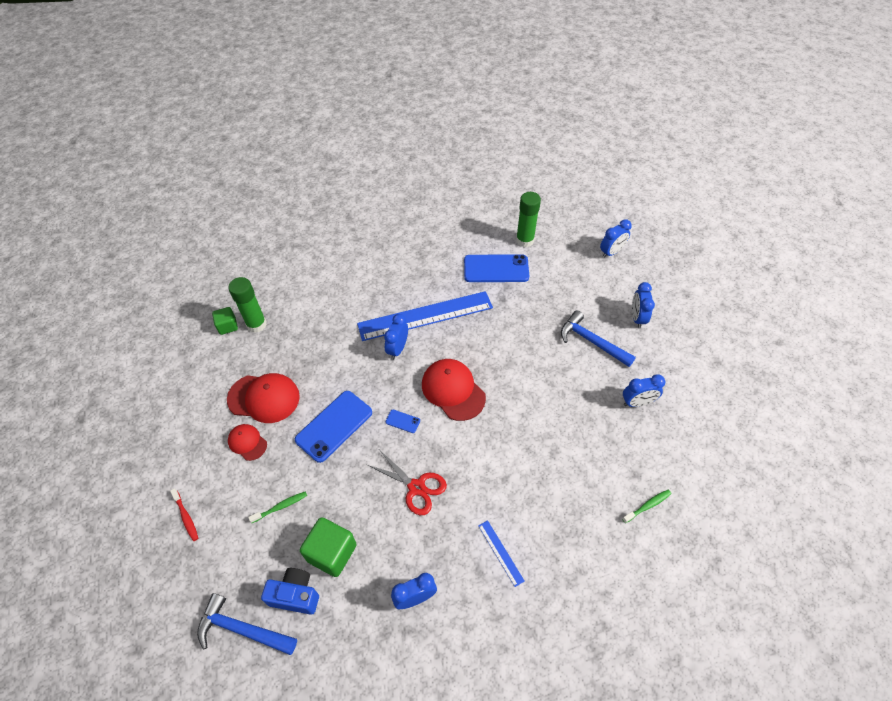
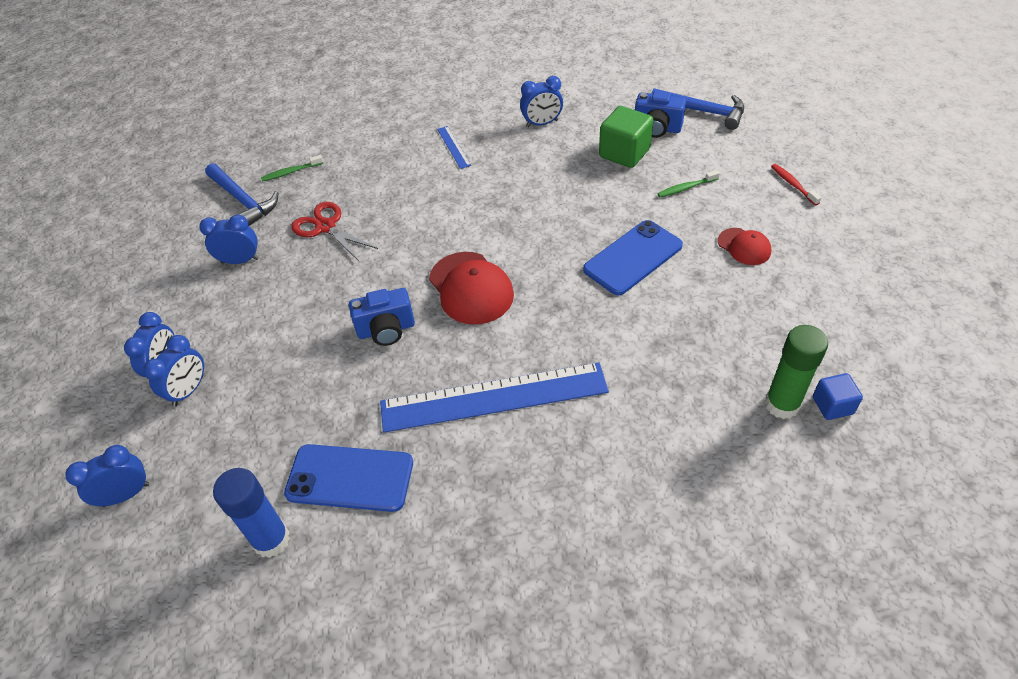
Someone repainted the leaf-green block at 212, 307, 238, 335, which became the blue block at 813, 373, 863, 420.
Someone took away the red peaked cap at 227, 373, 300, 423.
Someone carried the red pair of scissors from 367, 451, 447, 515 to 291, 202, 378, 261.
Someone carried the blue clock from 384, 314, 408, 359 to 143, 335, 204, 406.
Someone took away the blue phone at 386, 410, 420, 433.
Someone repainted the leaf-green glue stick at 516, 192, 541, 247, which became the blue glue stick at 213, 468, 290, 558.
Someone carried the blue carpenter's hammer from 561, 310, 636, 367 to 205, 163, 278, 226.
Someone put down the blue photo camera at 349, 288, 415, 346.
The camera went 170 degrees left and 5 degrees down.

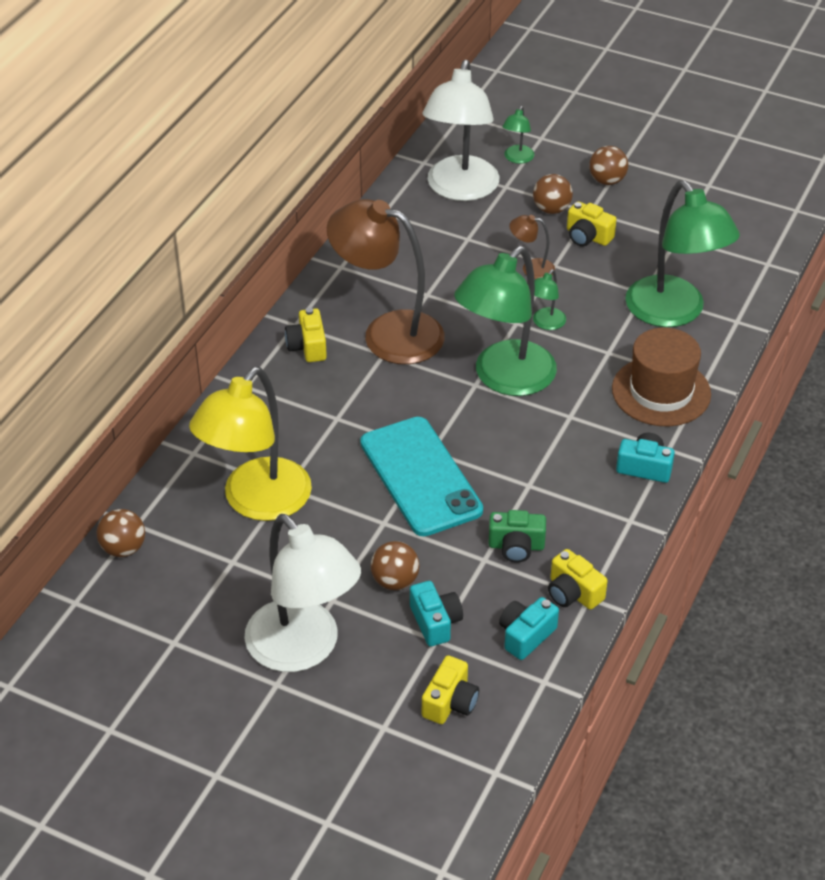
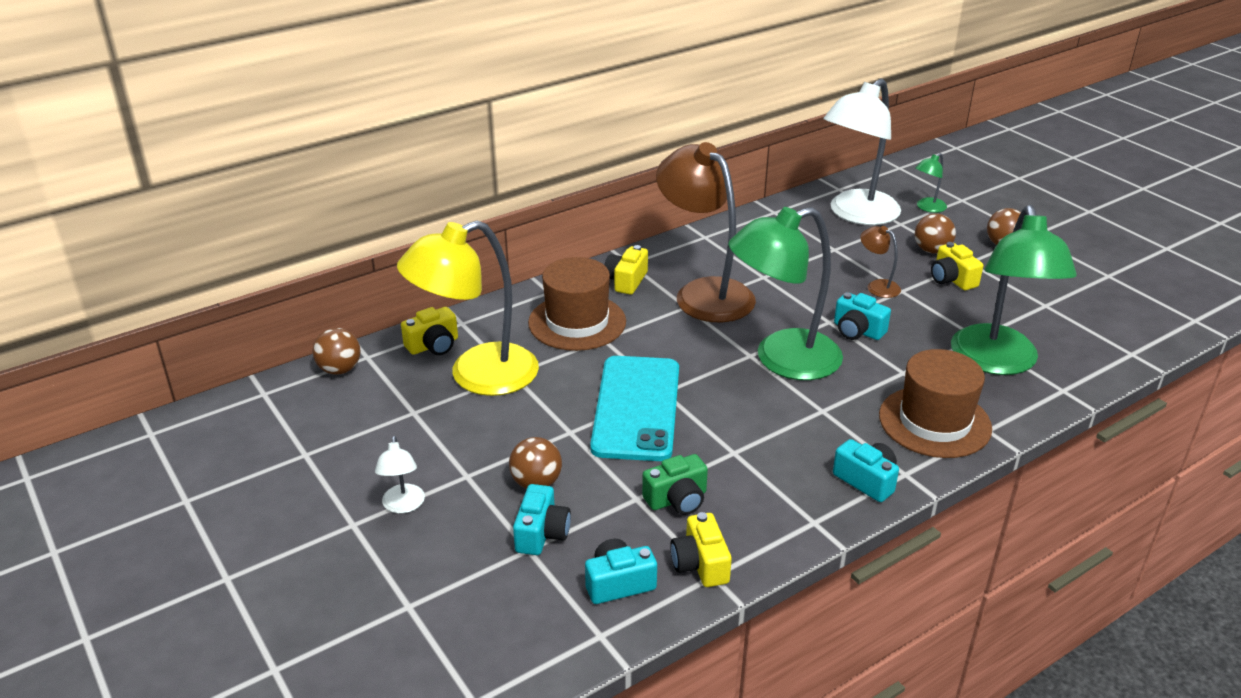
Someone scaled the pure white desk lamp at 244, 514, 361, 672 by 0.42.
Someone carried the golden photo camera from 422, 656, 479, 724 to 401, 307, 458, 355.
Someone rotated the leaf-green photo camera at 488, 510, 546, 563 by 60 degrees counterclockwise.
Someone swapped the leaf-green desk lamp at 533, 269, 566, 330 for the teal photo camera at 834, 292, 891, 340.
Someone put down the russet top hat at 528, 257, 626, 351.
The camera went 30 degrees right and 10 degrees down.

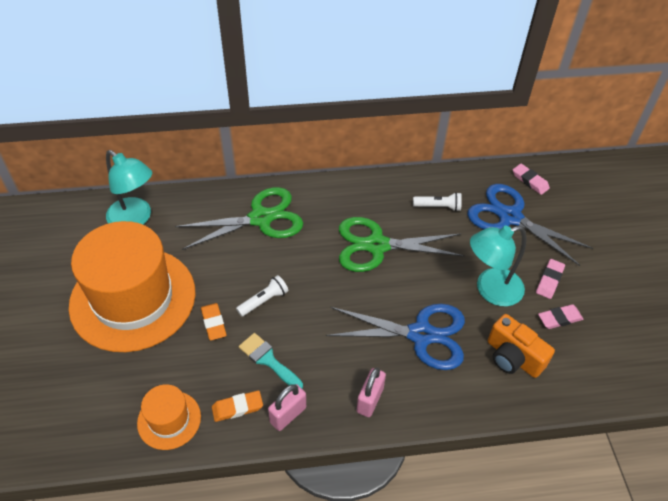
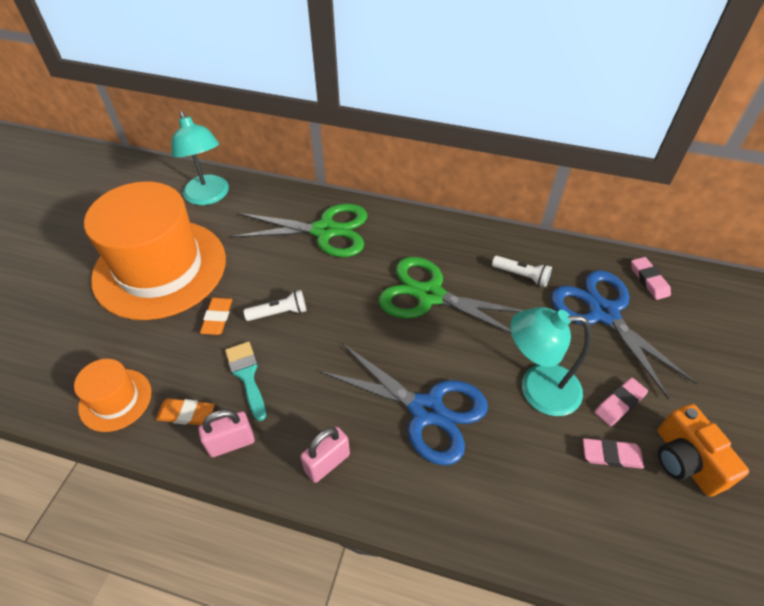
Someone carried the orange photo camera from 488, 314, 555, 378 to 657, 404, 749, 497.
The camera went 25 degrees right and 0 degrees up.

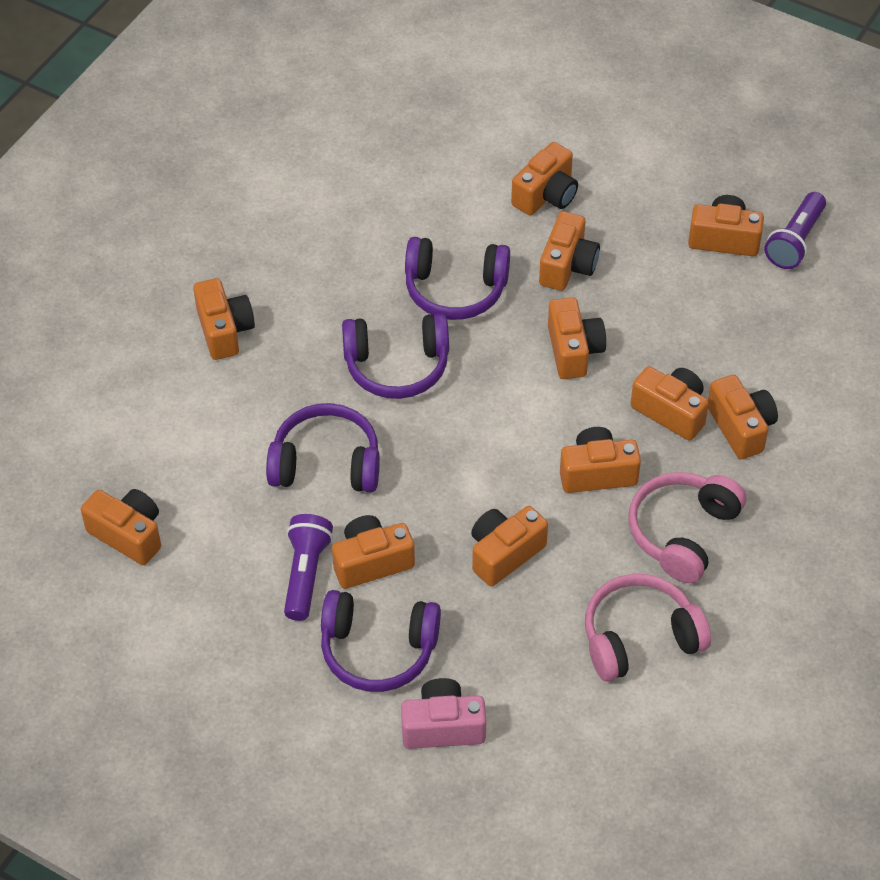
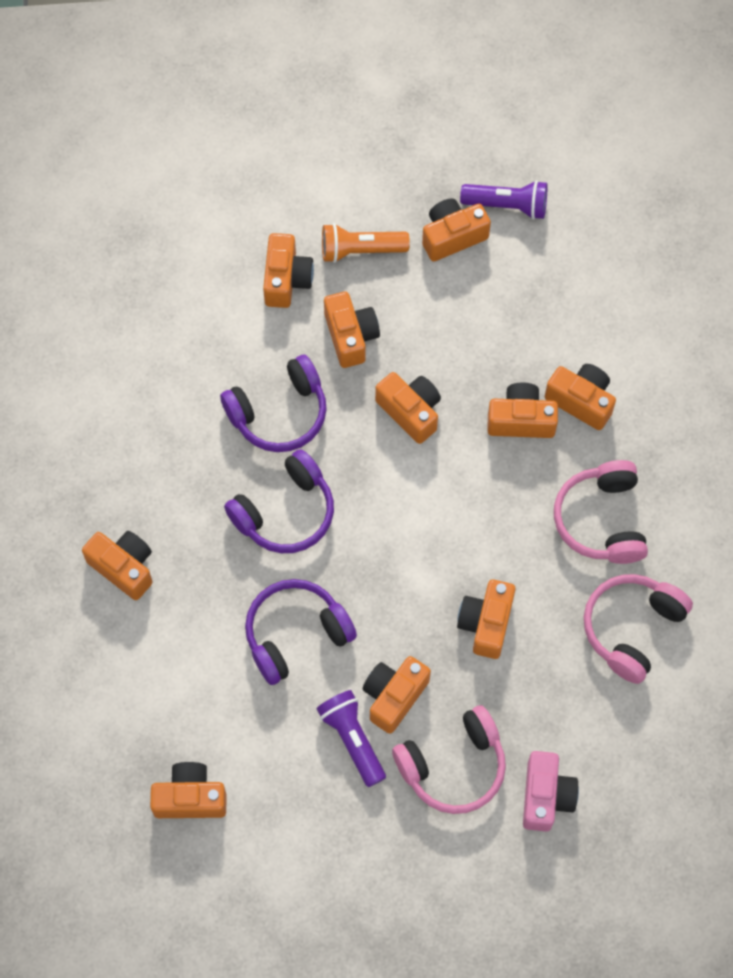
Someone repainted the violet headphones at 321, 590, 441, 692, which became the rosy headphones at 392, 705, 506, 814.
Someone rotated the rosy photo camera at 401, 678, 487, 749 by 135 degrees clockwise.
Someone took away the orange photo camera at 560, 427, 641, 493.
Someone rotated the violet flashlight at 764, 192, 826, 269 by 75 degrees counterclockwise.
Someone put down the orange flashlight at 322, 223, 410, 263.
The camera went 35 degrees left and 15 degrees up.

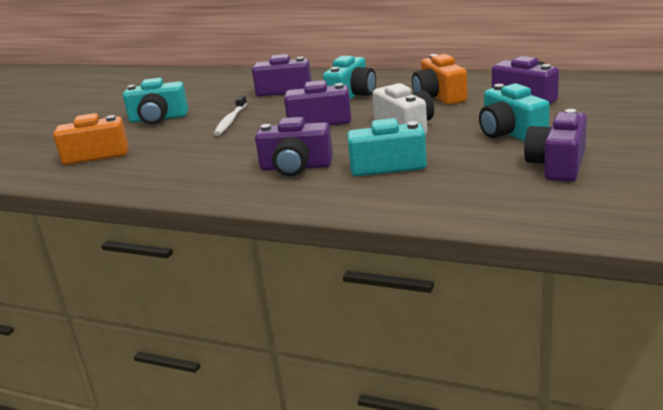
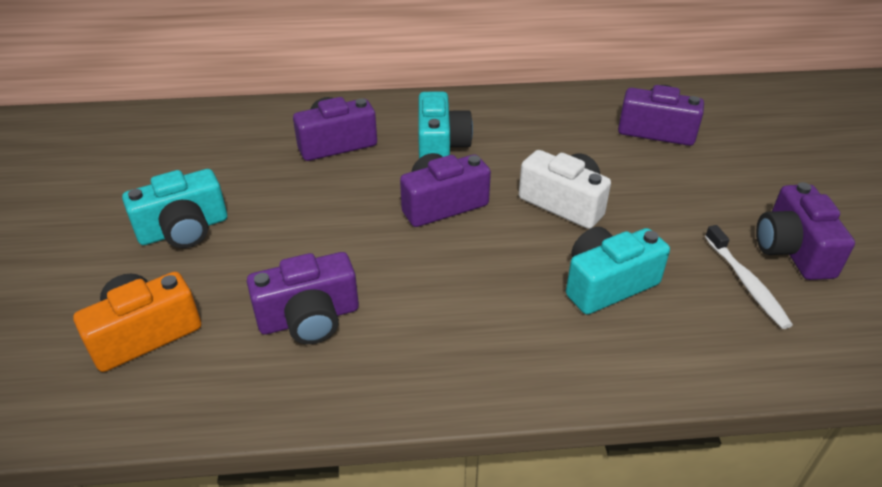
Someone carried the pure white toothbrush from 214, 95, 247, 136 to 705, 225, 793, 329.
Someone carried the violet photo camera from 255, 117, 333, 177 to 247, 252, 359, 344.
Someone took away the orange photo camera at 412, 54, 467, 105.
Someone took away the teal photo camera at 479, 83, 550, 142.
The camera went 30 degrees left and 15 degrees up.

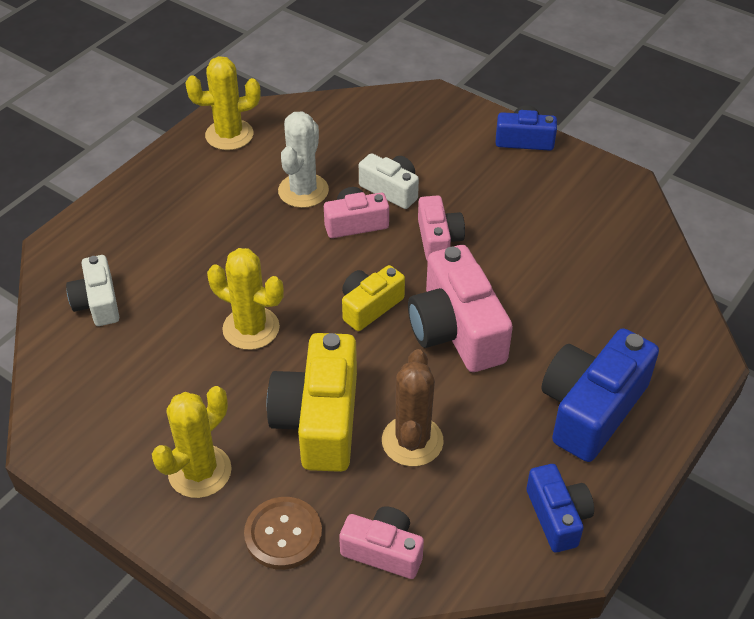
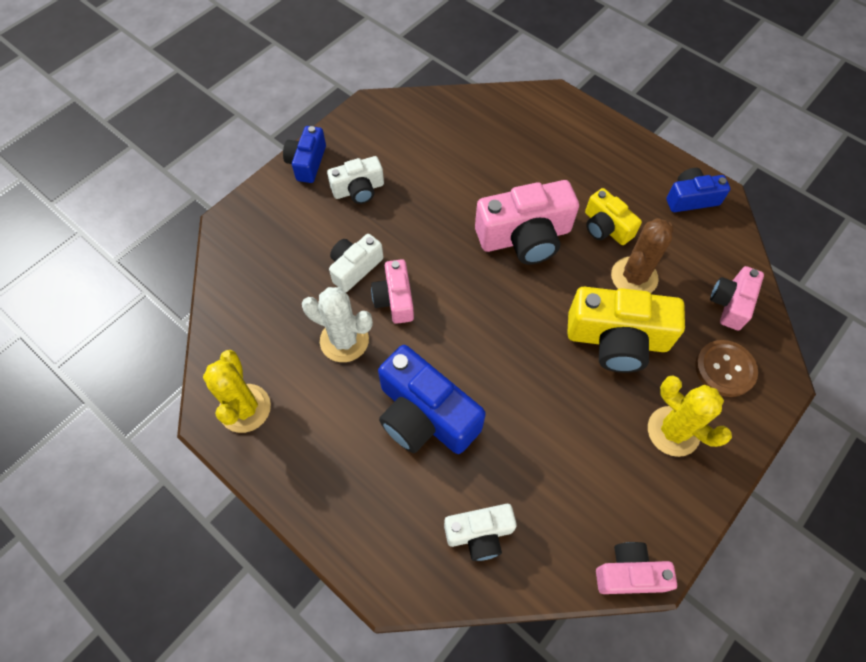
Someone took away the golden prickly plant at 207, 248, 284, 350.
Someone carried the golden photo camera from 342, 265, 405, 331 to 585, 188, 642, 245.
Someone rotated the russet prickly plant at 382, 349, 444, 466 by 60 degrees counterclockwise.
Someone carried the rosy photo camera from 418, 195, 465, 261 to 596, 542, 677, 594.
Someone carried the blue photo camera from 541, 328, 659, 462 to 378, 345, 486, 454.
Someone put down the pure white photo camera at 327, 156, 384, 204.
The camera went 85 degrees left and 15 degrees up.

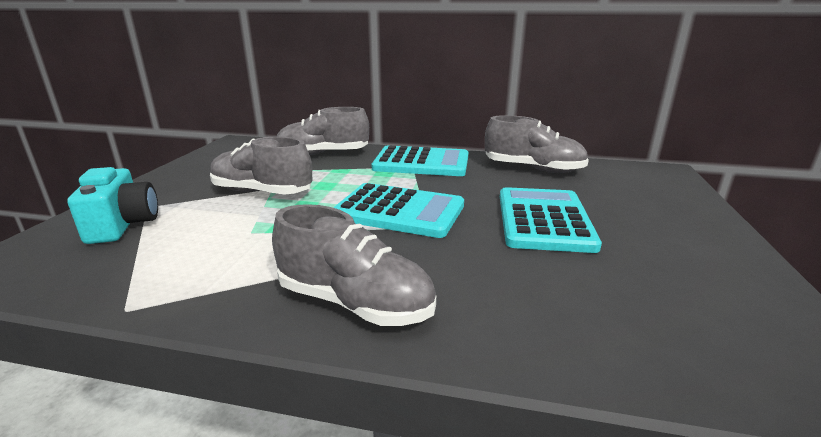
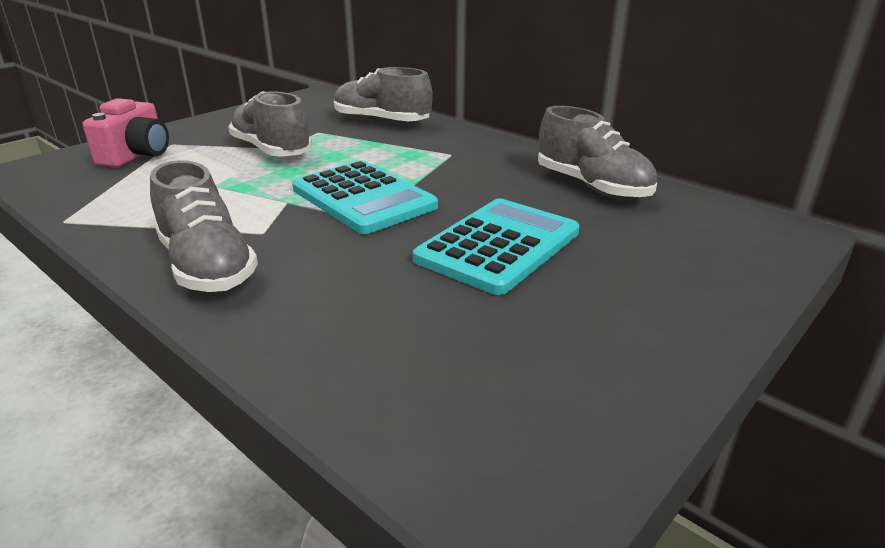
Someone repainted the teal photo camera at 67, 167, 158, 244, which became the rosy photo camera at 83, 98, 169, 168.
Someone took away the teal calculator at 372, 145, 469, 176.
The camera went 30 degrees right and 5 degrees up.

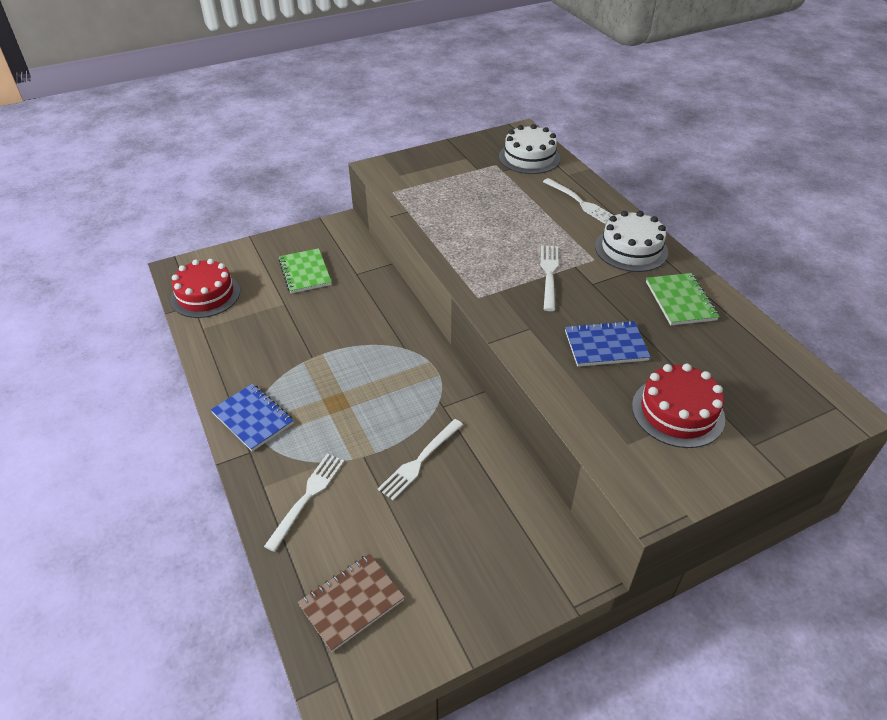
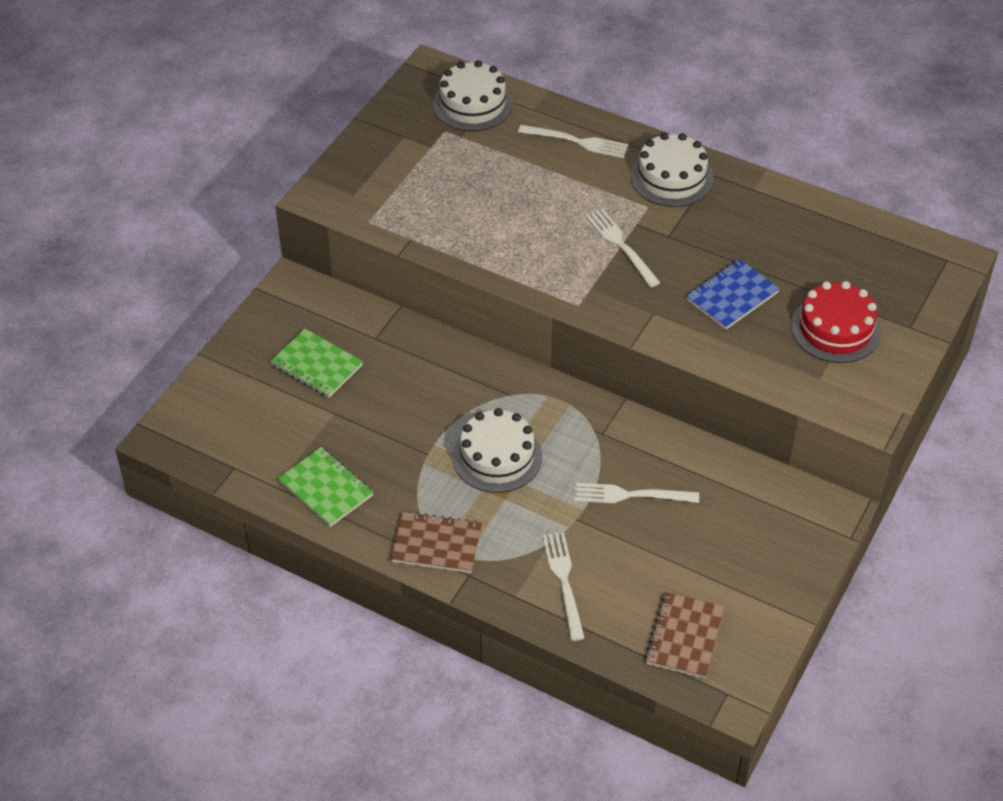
Someone took away the red cake at 170, 259, 240, 318.
Someone repainted the blue notebook at 211, 384, 294, 451, which became the russet notebook at 390, 511, 482, 573.
Someone rotated the pure white table fork at 378, 419, 463, 500 by 90 degrees clockwise.
Someone carried the leaf-green notebook from 646, 273, 719, 325 to 278, 447, 373, 527.
Someone put down the pure white cake at 452, 408, 542, 493.
The camera went 35 degrees left and 5 degrees up.

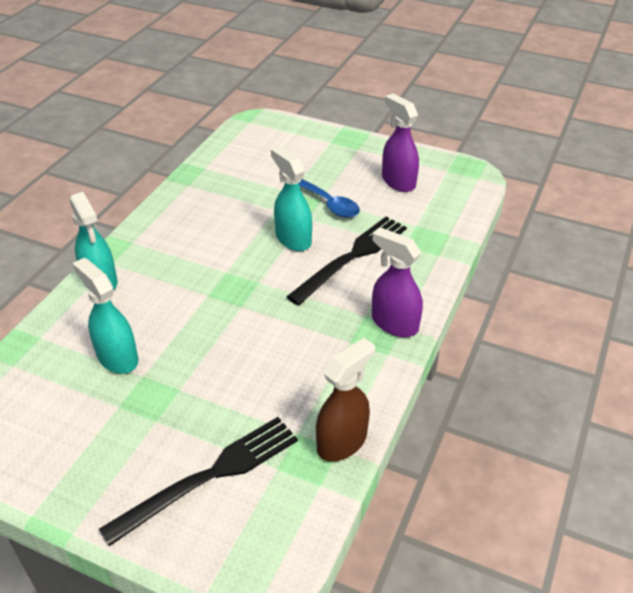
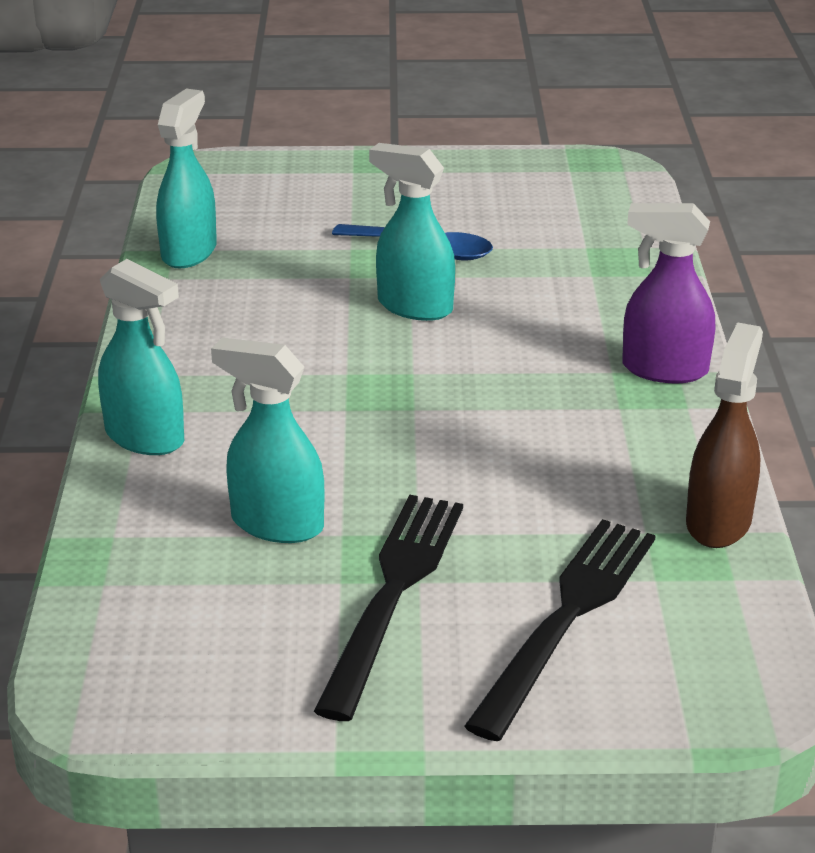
Someone carried the black table fork from 286, 217, 407, 305 to 314, 495, 463, 721.
Someone took away the violet sprayer at 382, 94, 419, 192.
Someone put down the teal sprayer at 156, 89, 217, 268.
The camera went 25 degrees left and 10 degrees down.

